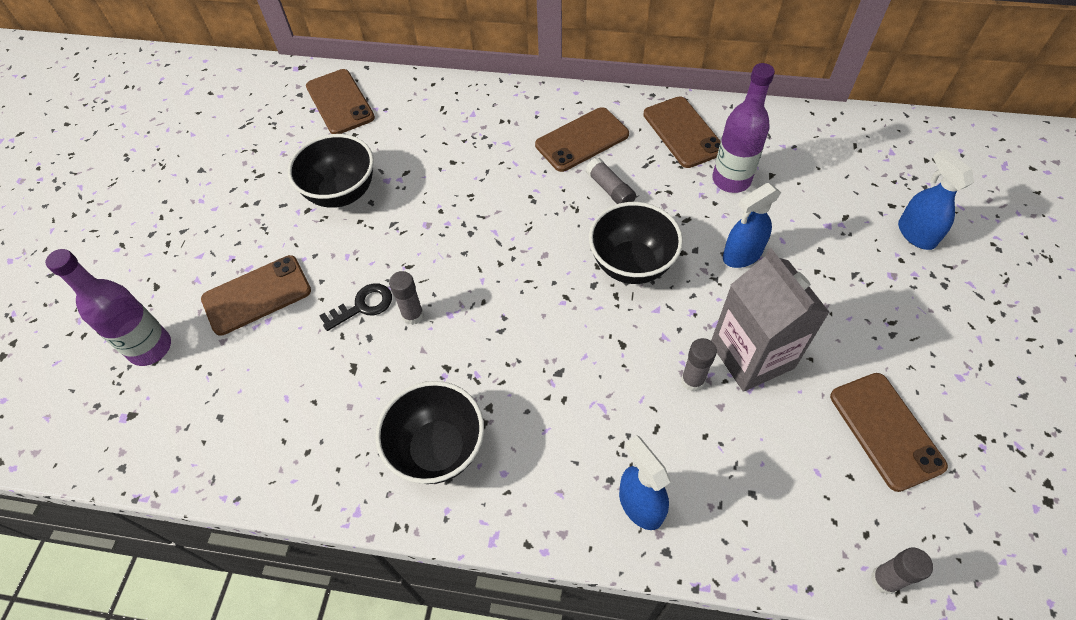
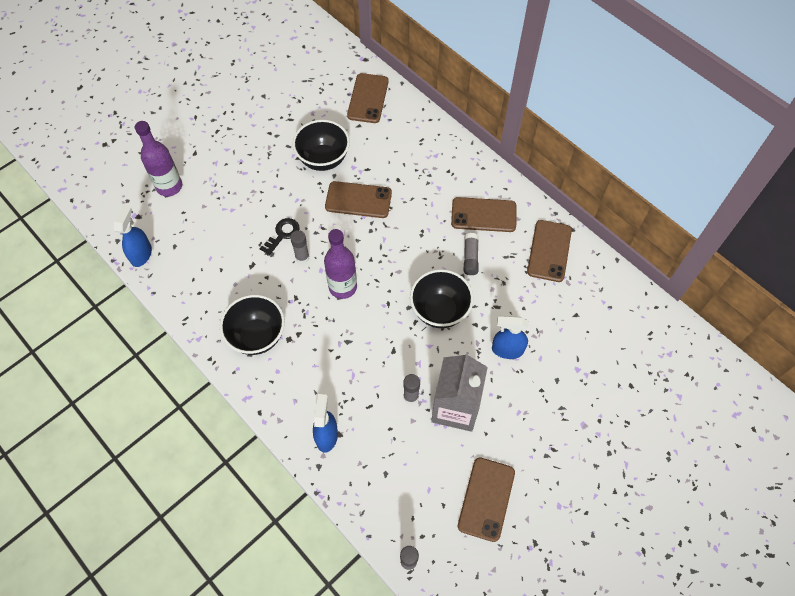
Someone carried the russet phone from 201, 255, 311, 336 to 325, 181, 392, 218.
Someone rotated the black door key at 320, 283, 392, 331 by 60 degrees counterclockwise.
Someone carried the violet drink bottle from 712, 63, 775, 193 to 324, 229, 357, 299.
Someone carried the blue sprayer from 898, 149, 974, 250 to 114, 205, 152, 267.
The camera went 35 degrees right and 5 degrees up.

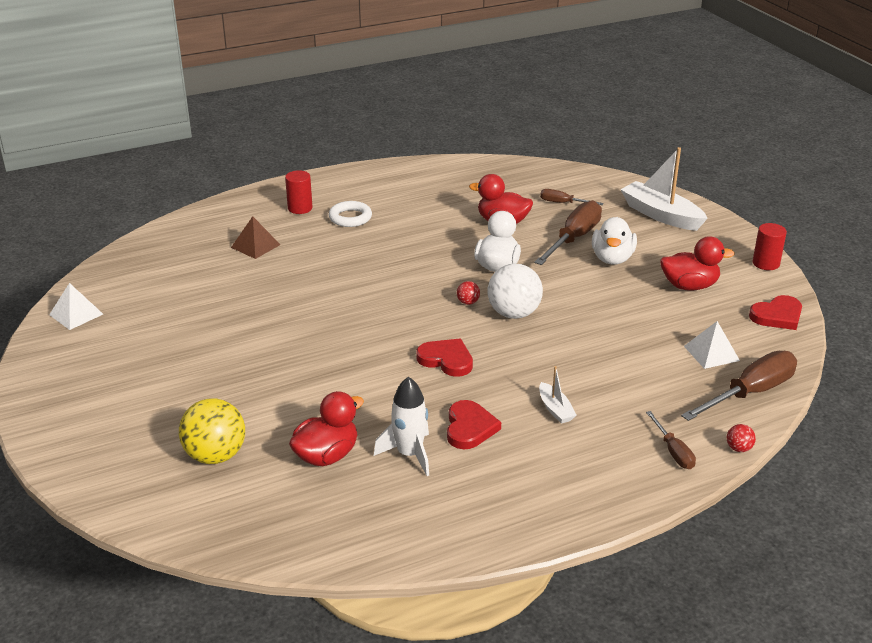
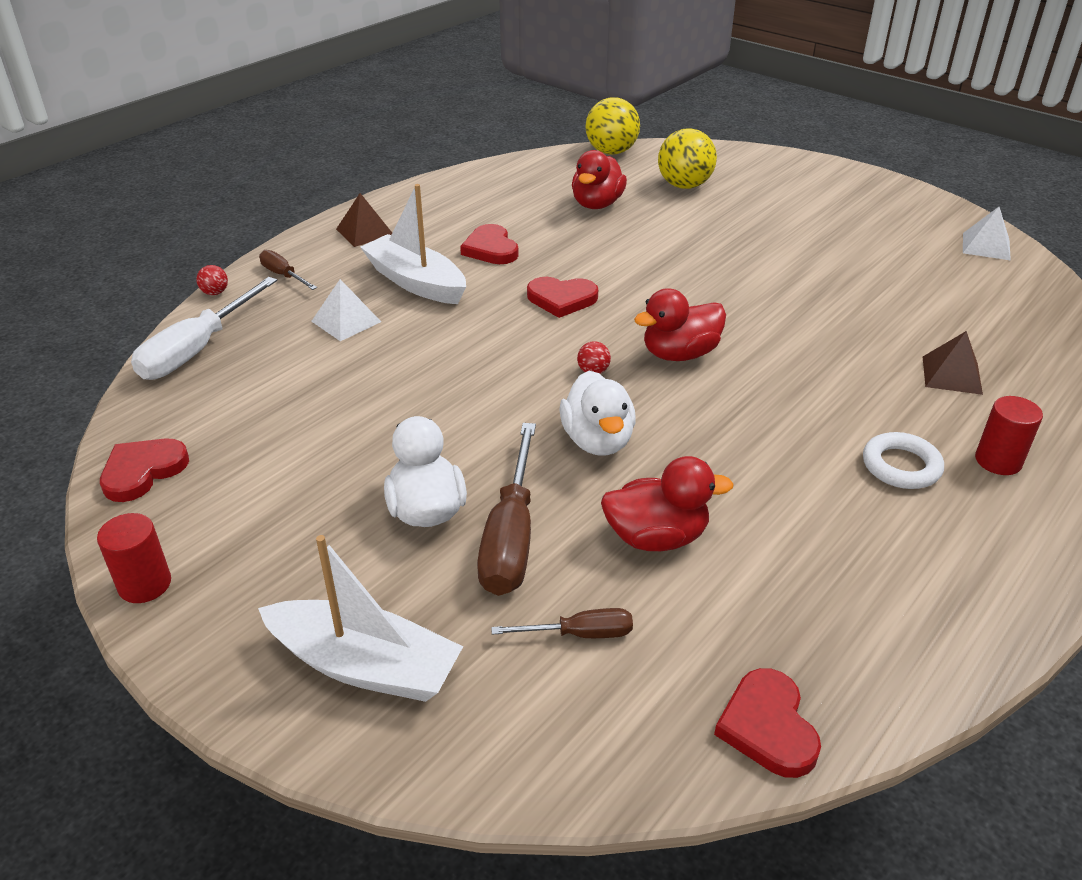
Someone took away the pure white toy rocket at 374, 377, 429, 476.
Someone took away the pure white play ball at 488, 263, 543, 319.
Someone scaled the pure white boat at 539, 366, 577, 424 by 2.03.
Someone carried the red toy duck from 660, 236, 735, 291 to 634, 288, 726, 361.
Someone repainted the russet hand screwdriver at 681, 351, 797, 421, which became the pure white hand screwdriver at 131, 277, 277, 380.
Someone carried the pure white solid pyramid from 684, 321, 740, 369 to 311, 279, 381, 341.
Someone put down the russet solid pyramid at 336, 193, 392, 247.
Someone put down the golden play ball at 586, 97, 640, 155.
Someone put down the red love heart at 714, 668, 821, 778.
The camera went 155 degrees right and 5 degrees up.

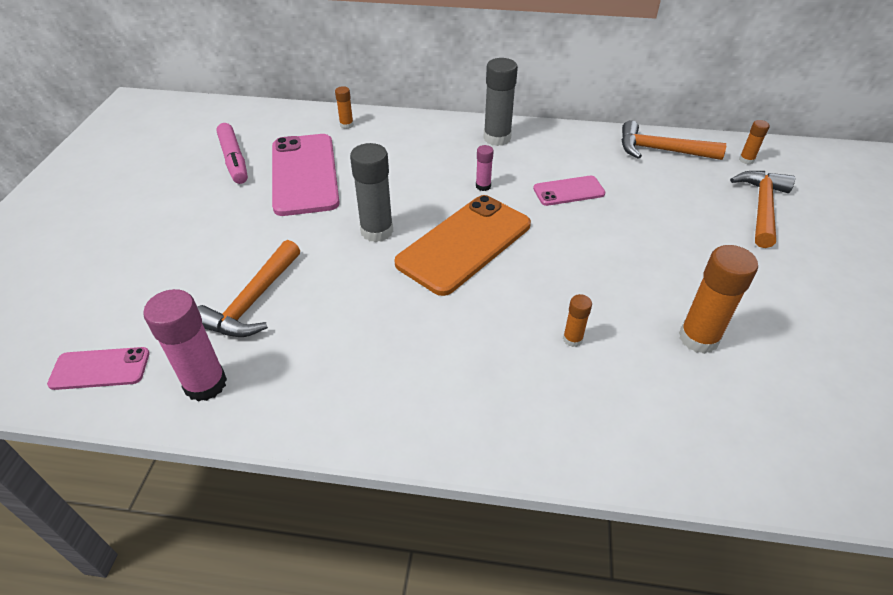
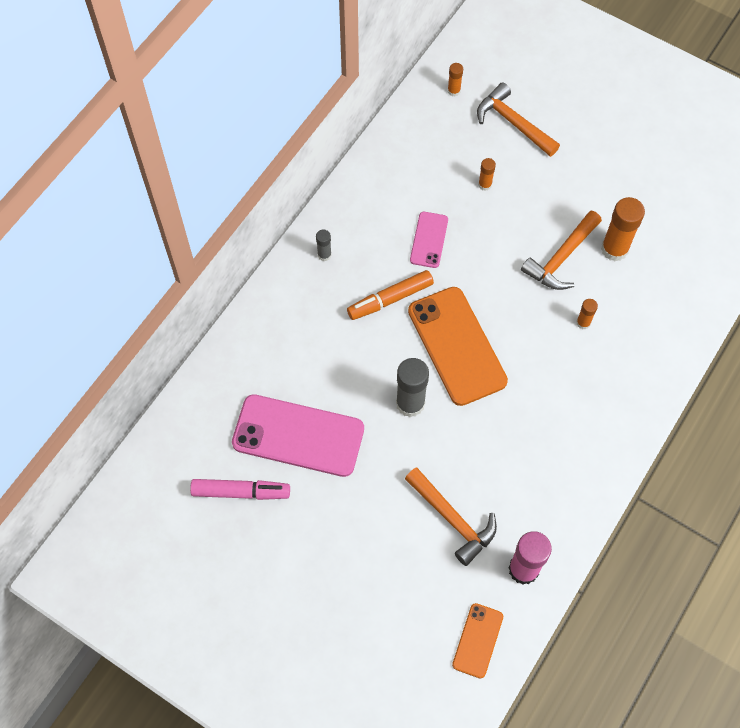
Someone repainted the rosy phone at 47, 347, 150, 390, which became the orange phone at 452, 603, 503, 678.
Someone carried the orange glue stick from 335, 86, 354, 129 to 478, 158, 496, 191.
Someone swapped the rosy glue stick at 476, 145, 494, 191 for the orange felt pen at 347, 270, 434, 320.
Someone scaled the ash-grey glue stick at 483, 58, 518, 146 by 0.51.
Someone carried the orange carpenter's hammer from 621, 120, 726, 160 to 521, 211, 602, 290.
The camera went 65 degrees left and 20 degrees up.

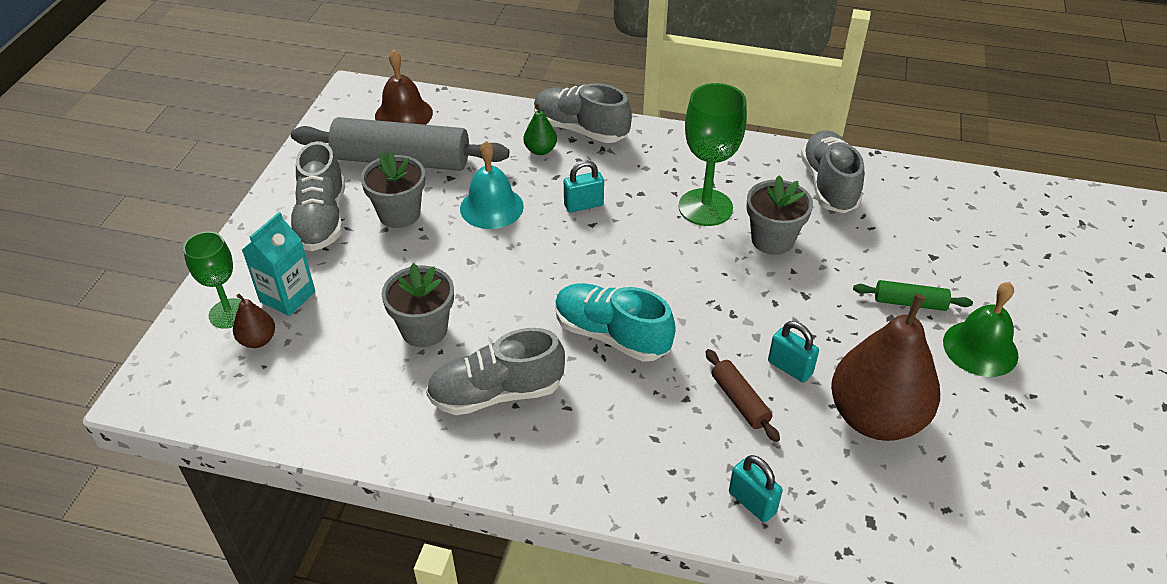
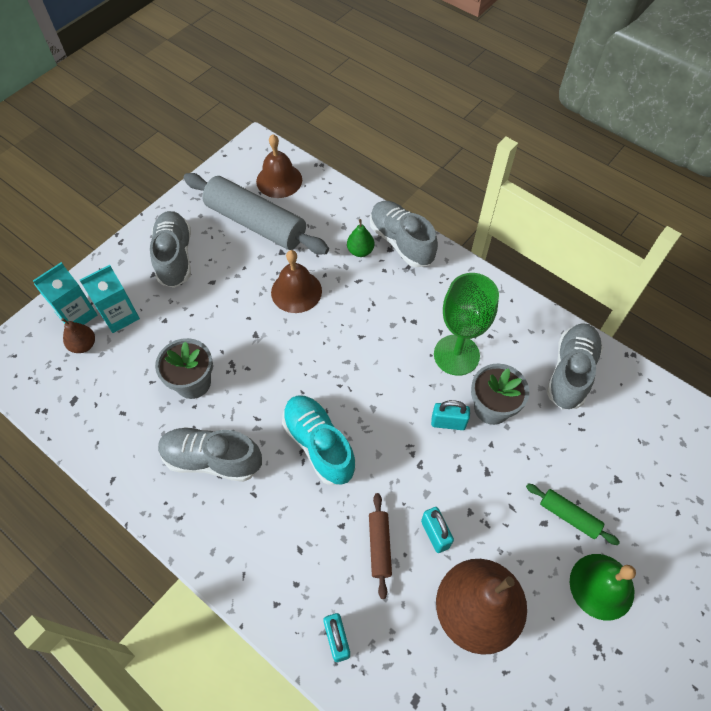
Someone swapped the leaf-green wine glass at 183, 231, 242, 329 for the teal milk carton at 33, 262, 97, 325.
Someone rotated the ash-grey lace-up shoe at 290, 141, 345, 251 by 150 degrees clockwise.
Someone took away the ash-grey plant pot at 360, 150, 425, 228.
Someone repainted the teal bell at 460, 141, 524, 229, which became the russet bell at 271, 250, 322, 313.
Someone carried the teal lock from 564, 161, 604, 213 to 431, 400, 470, 430.
The camera went 25 degrees right and 15 degrees up.

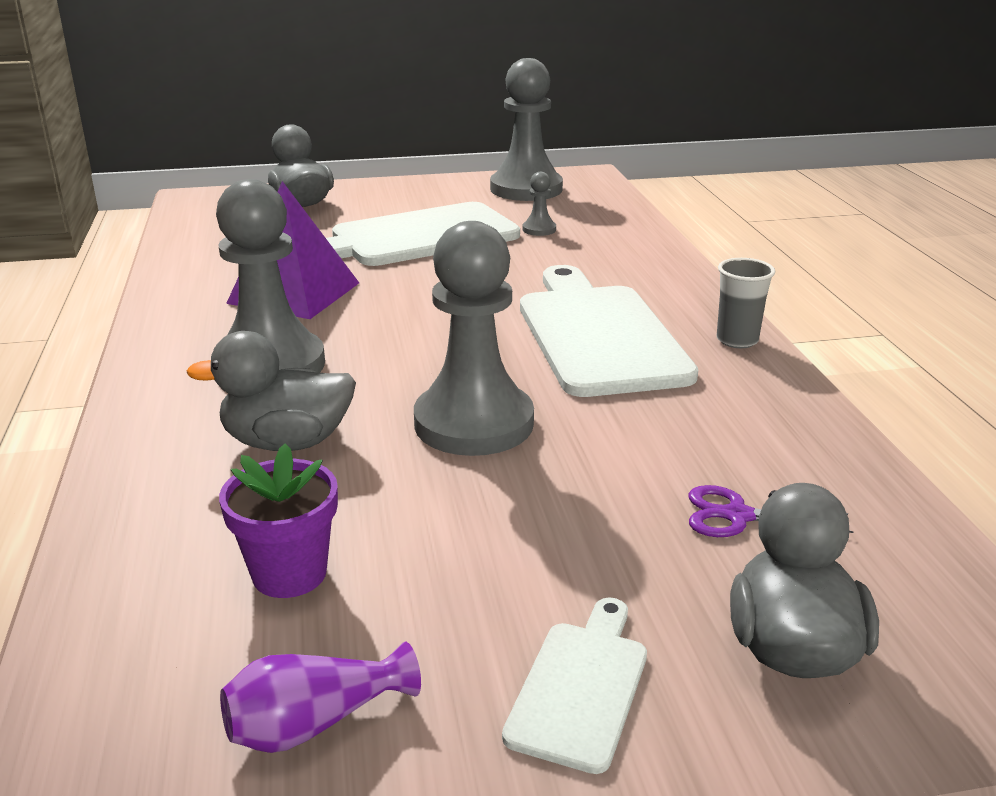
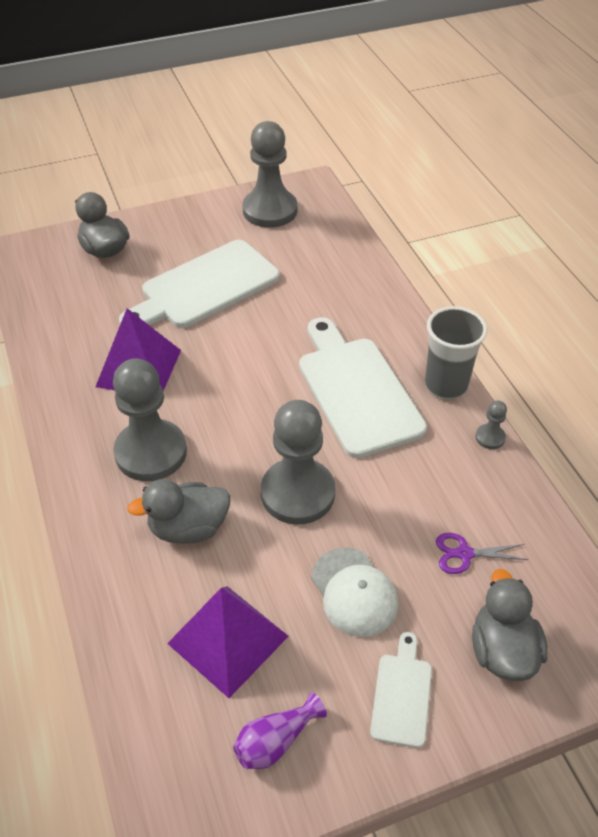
Someone swapped the violet plant pot at 219, 443, 338, 598 for the violet solid pyramid at 167, 586, 288, 698.
Someone carried the ash-grey pawn from 523, 172, 556, 236 to 475, 401, 507, 449.
Someone scaled the ash-grey beaker at 717, 258, 775, 348 by 1.60.
Someone put down the pure white peaked cap at 311, 547, 398, 637.
The camera went 10 degrees left and 20 degrees up.

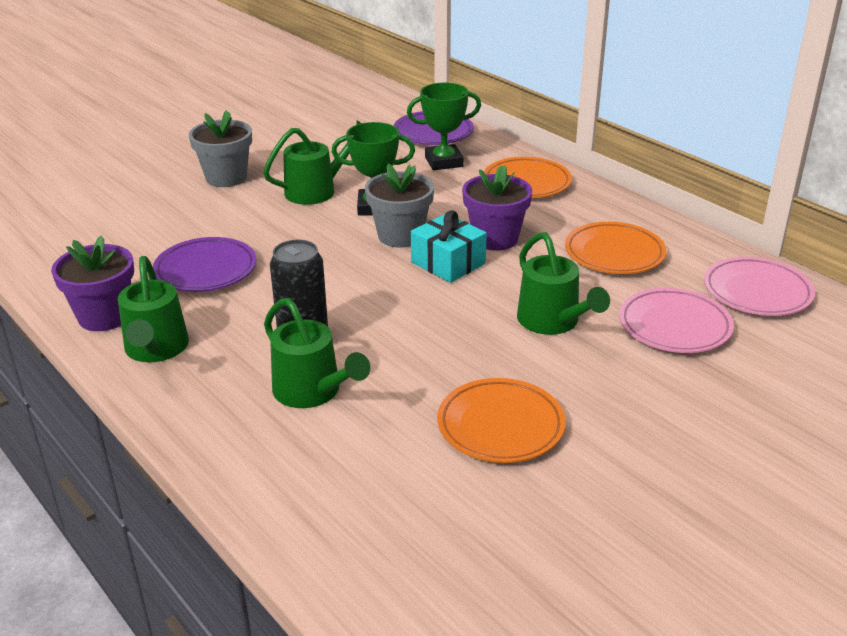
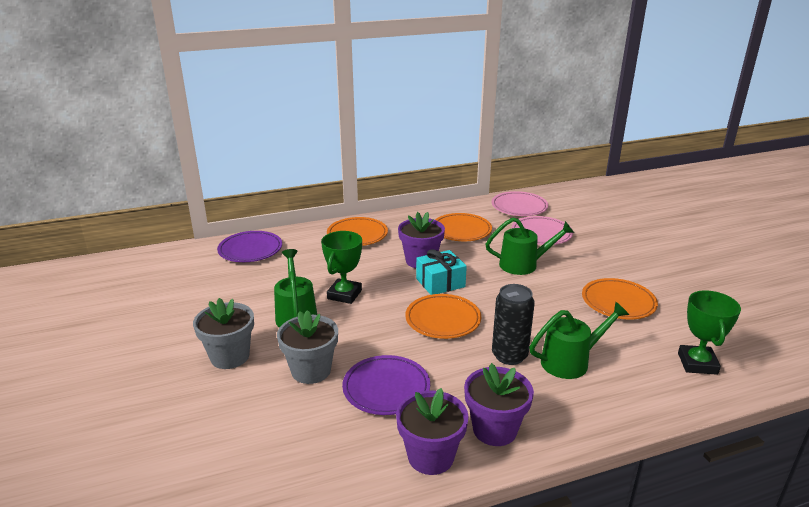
Someone swapped the leaf-green watering pot at 118, 256, 189, 362 for the violet plant pot at 464, 363, 534, 446.
Someone carried the ash-grey plant pot from 365, 163, 434, 247 to 277, 310, 338, 384.
Someone carried the leaf-green prize cup from 407, 83, 481, 170 to 678, 290, 741, 375.
Someone put down the orange plate at 405, 294, 481, 339.
The camera went 70 degrees left and 5 degrees down.

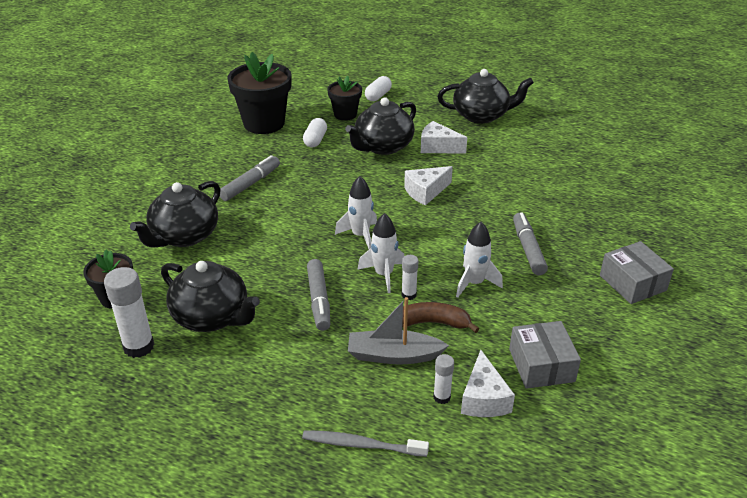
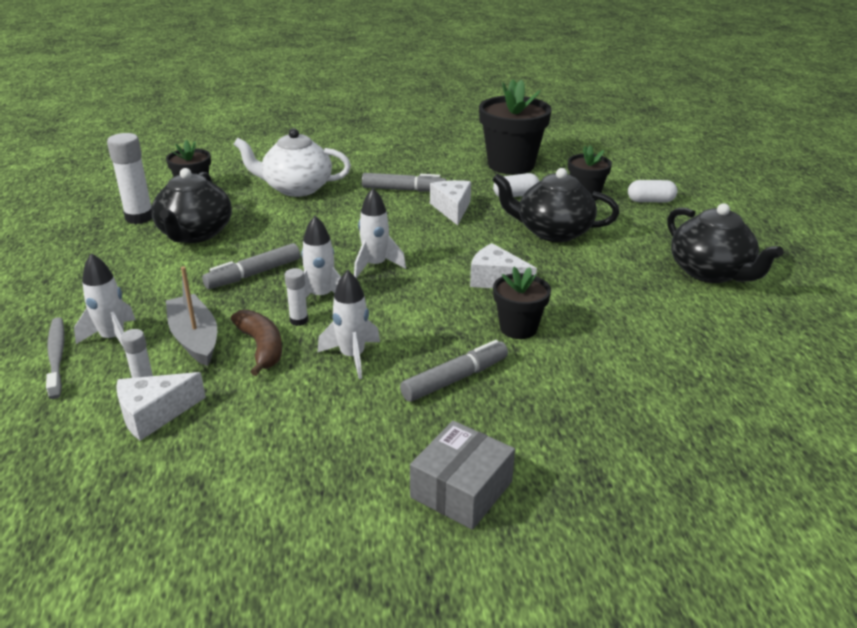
Someone repainted the black tea pot at 130, 181, 221, 247, which became the pure white tea pot at 234, 128, 351, 197.
Someone carried the pure white cheese wedge from 421, 121, 467, 153 to 430, 180, 471, 226.
Someone took away the ash-grey package at 509, 321, 581, 389.
Someone put down the pure white toy rocket at 74, 253, 136, 346.
Someone put down the black plant pot at 493, 267, 551, 339.
The camera went 60 degrees right and 5 degrees down.

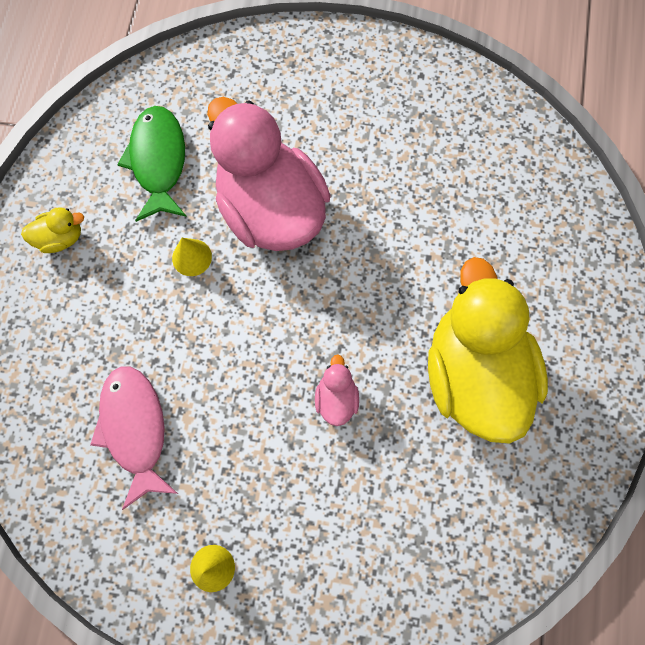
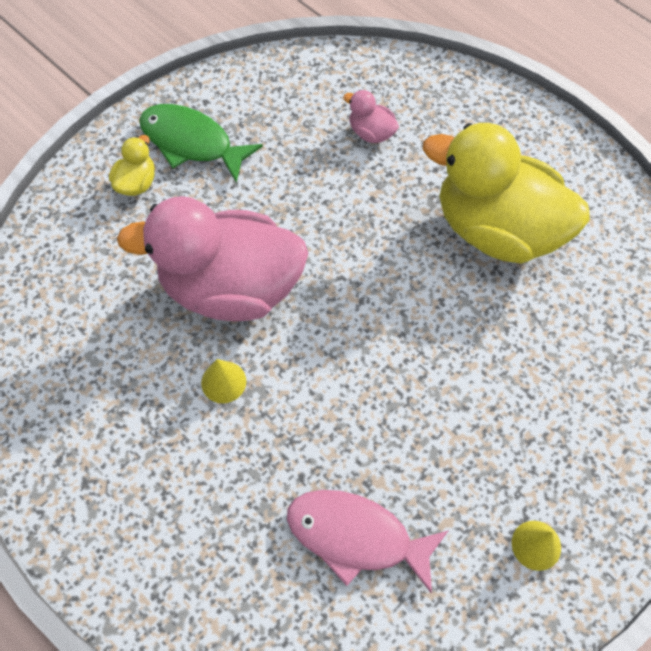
Someone carried the golden toy duck from 21, 207, 84, 253 to 109, 135, 155, 196.
Someone carried the leaf-green toy fish from 117, 106, 187, 222 to 139, 104, 263, 183.
Someone carried the rosy toy duck from 315, 354, 359, 426 to 343, 90, 399, 143.
The camera went 55 degrees left and 10 degrees down.

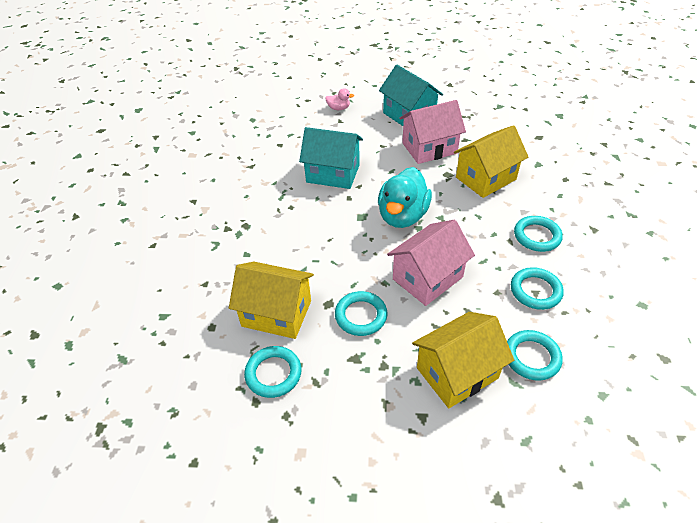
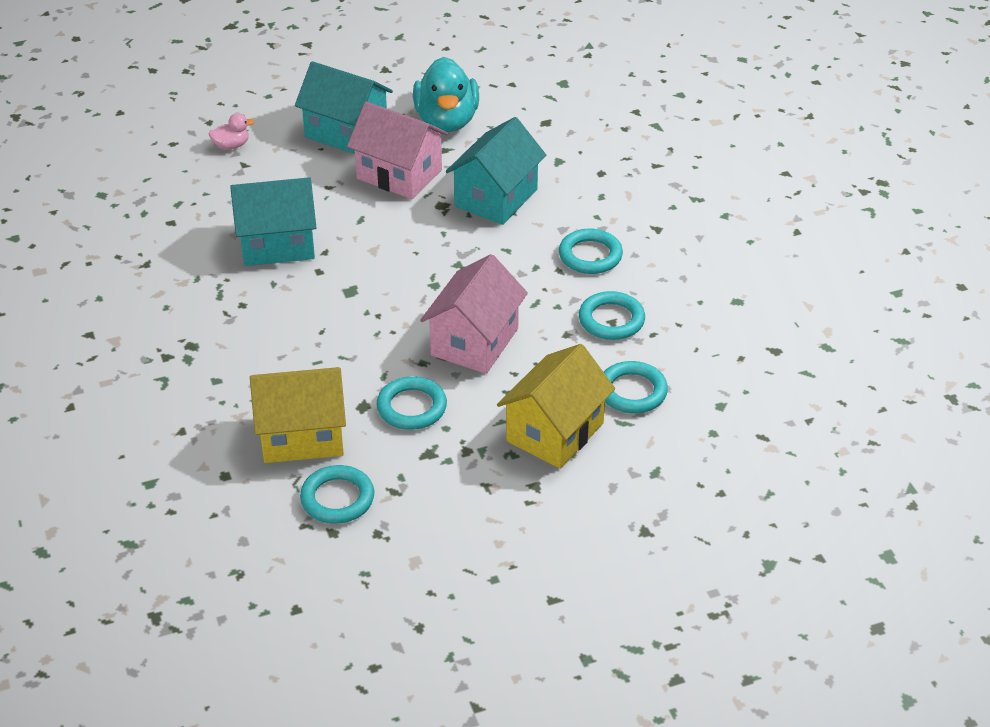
Someone carried the teal toy duck from 378, 167, 432, 228 to 413, 57, 479, 132.
Someone rotated the rosy house at 399, 100, 466, 164 by 75 degrees clockwise.
Someone repainted the golden house at 454, 125, 529, 198, which became the teal house at 446, 117, 546, 225.
The camera went 25 degrees left and 5 degrees down.

